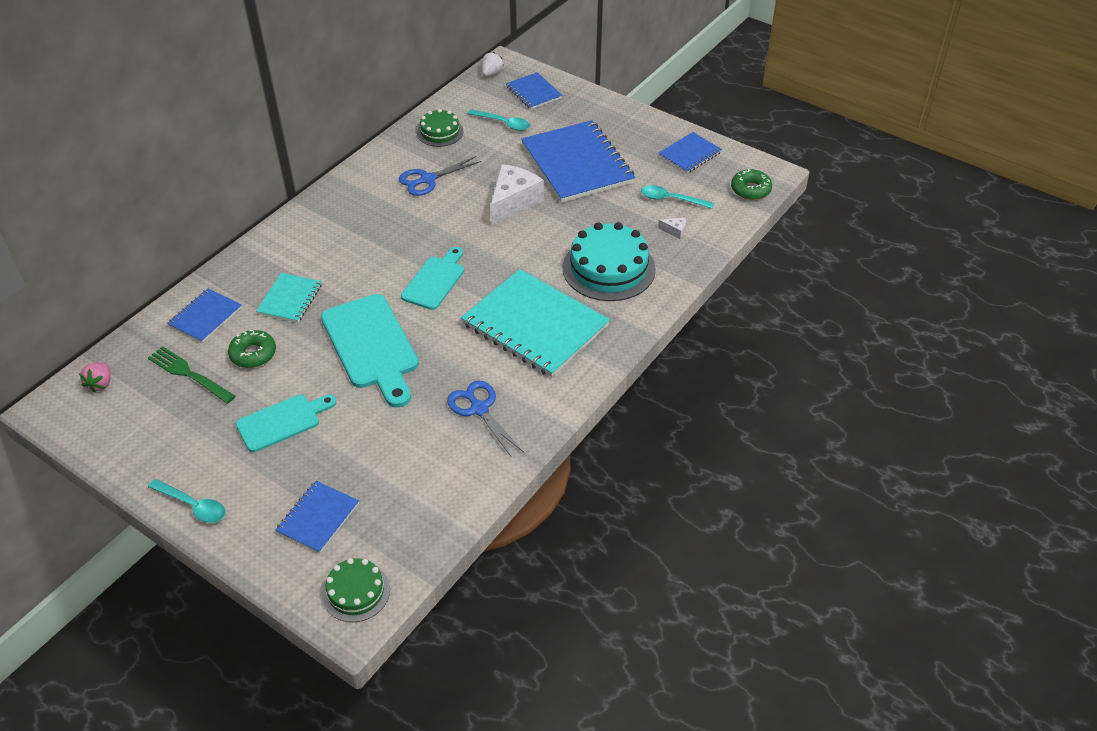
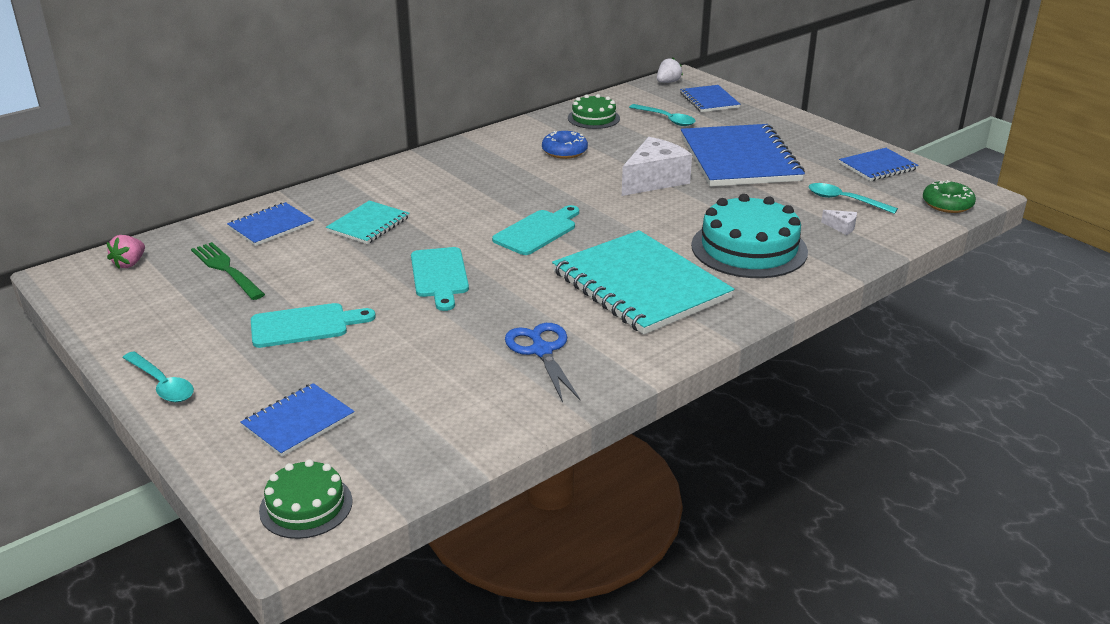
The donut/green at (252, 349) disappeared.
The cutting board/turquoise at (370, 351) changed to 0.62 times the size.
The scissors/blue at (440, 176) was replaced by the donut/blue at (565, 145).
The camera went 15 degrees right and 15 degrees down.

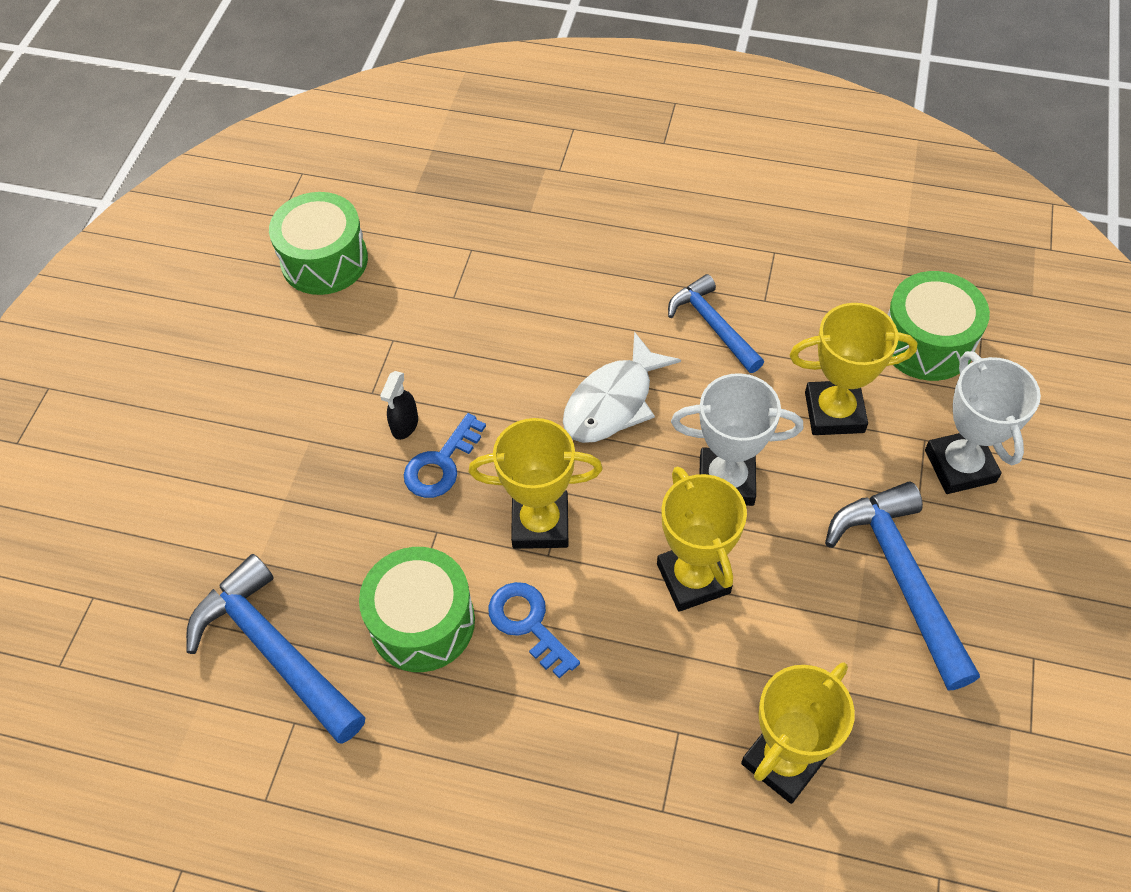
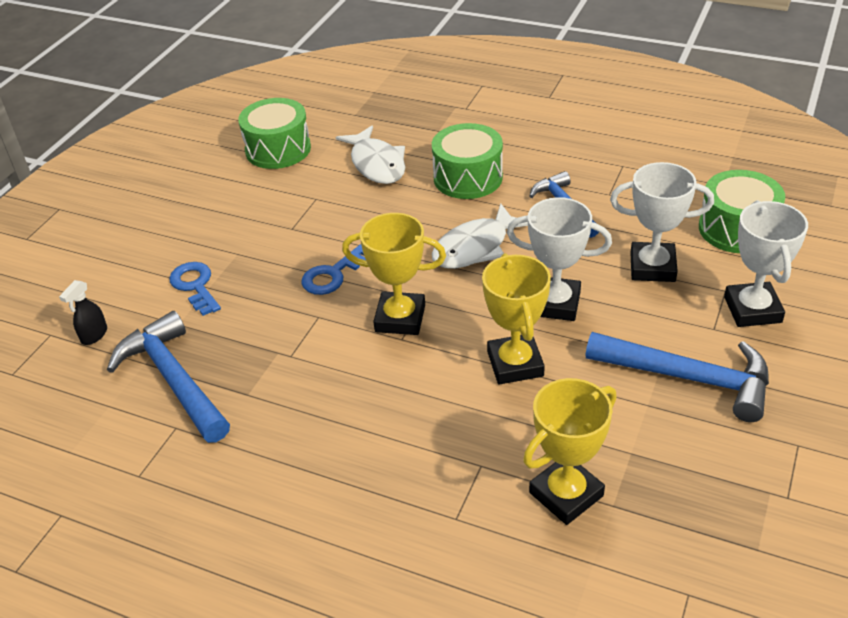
The drum/green moved from (417, 609) to (467, 161).
The spray bottle/black moved from (399, 405) to (83, 312).
The key/blue moved from (534, 630) to (195, 289).
The trophy/yellow at (853, 369) became the trophy/white at (662, 222).
The hammer/blue at (902, 586) turned 120 degrees clockwise.
The fish/white at (370, 154) appeared.
The camera went 10 degrees right and 15 degrees down.

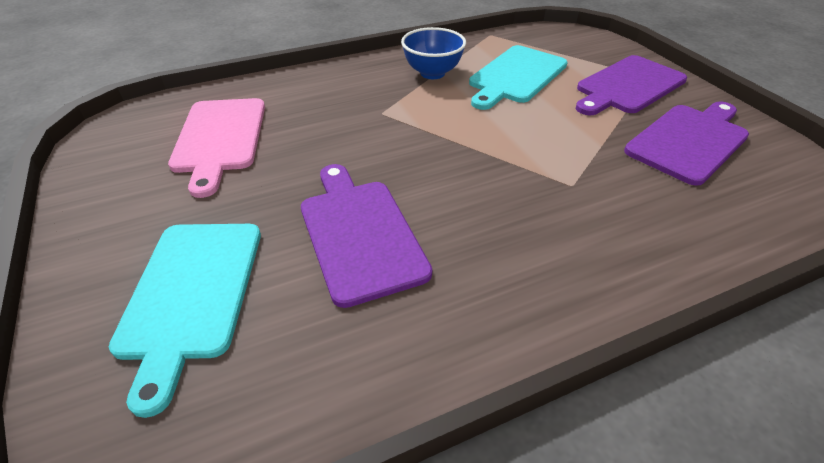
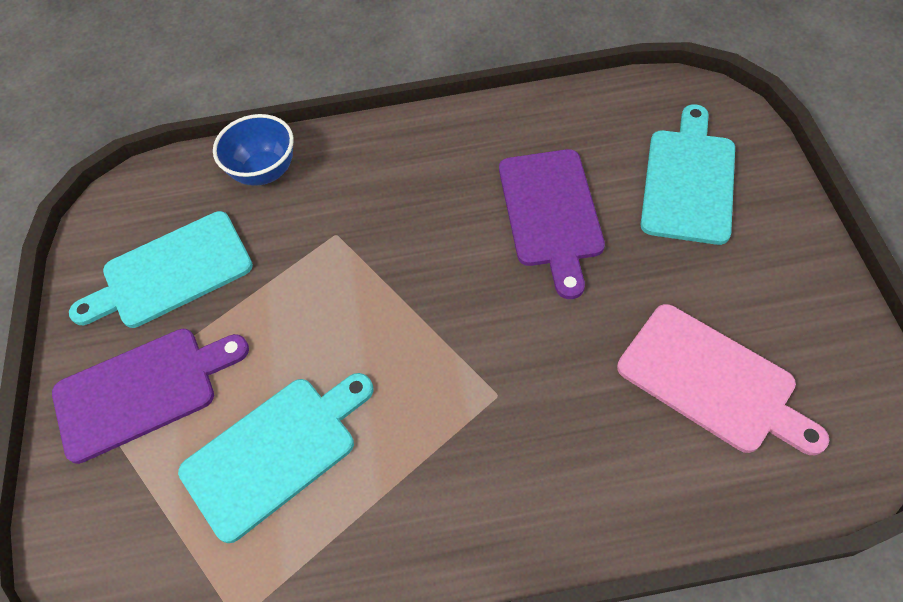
The cutting board/pink at (216, 148) turned 120 degrees clockwise.
The bowl/blue moved from (433, 53) to (253, 150).
The cutting board/purple at (686, 143) became the cutting board/turquoise at (161, 269).
The camera went 160 degrees left and 15 degrees up.

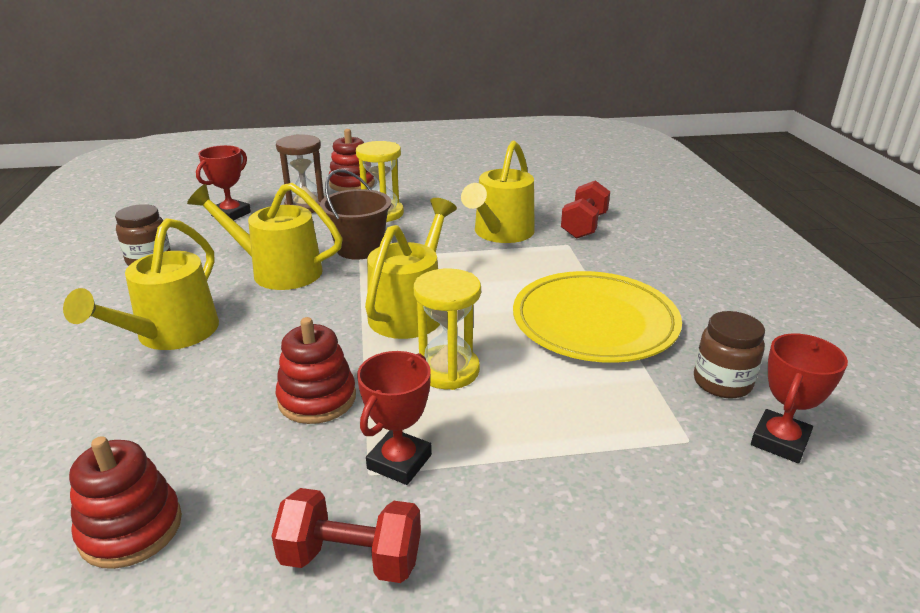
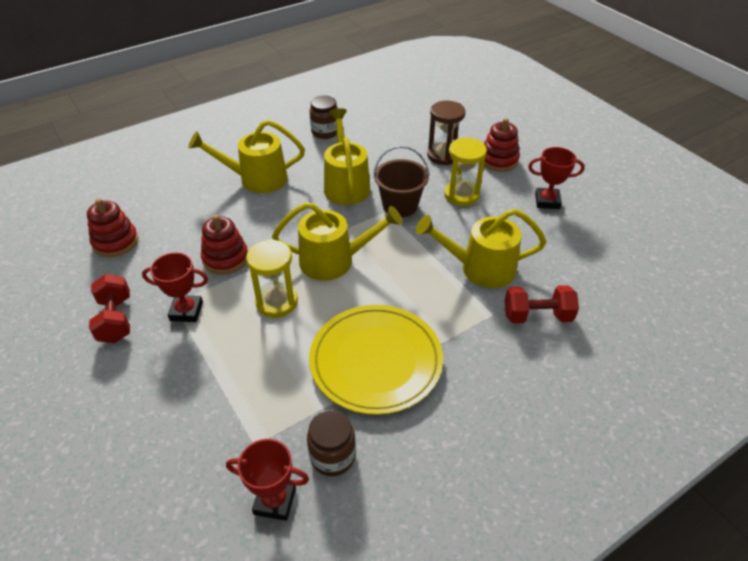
The trophy/red moved from (223, 183) to (556, 178).
The camera went 65 degrees right and 15 degrees up.

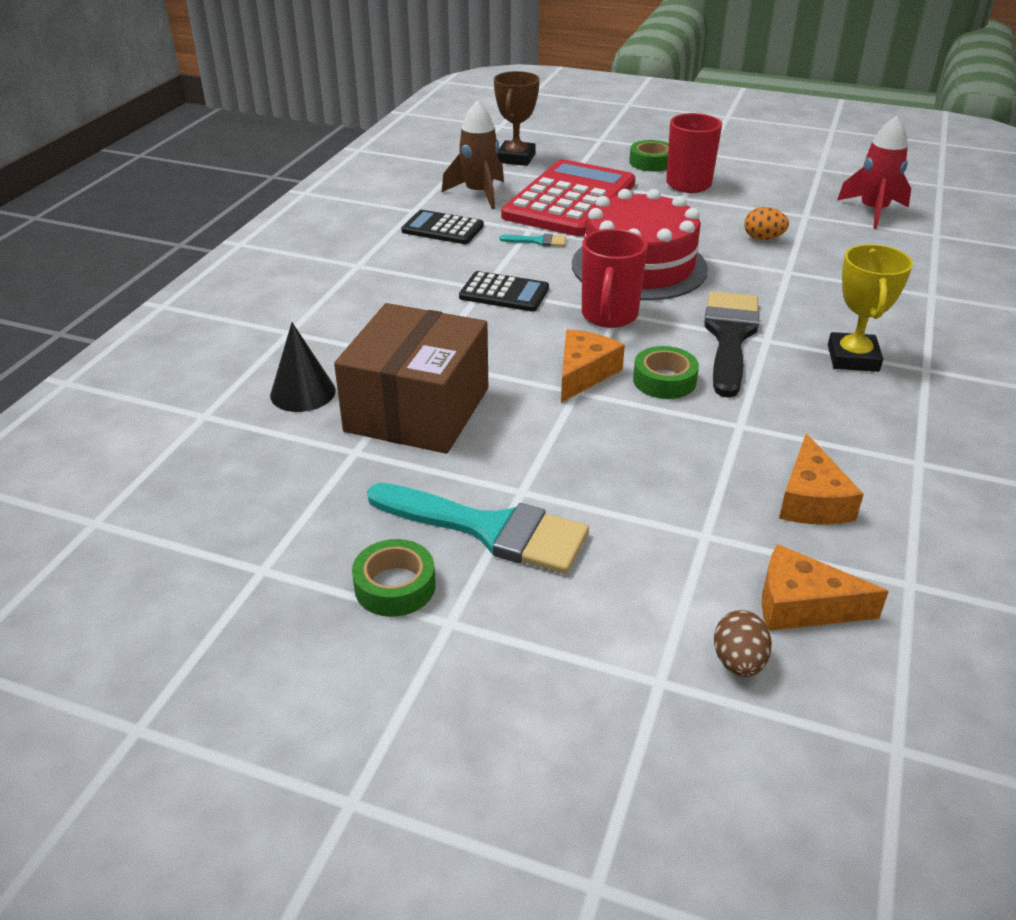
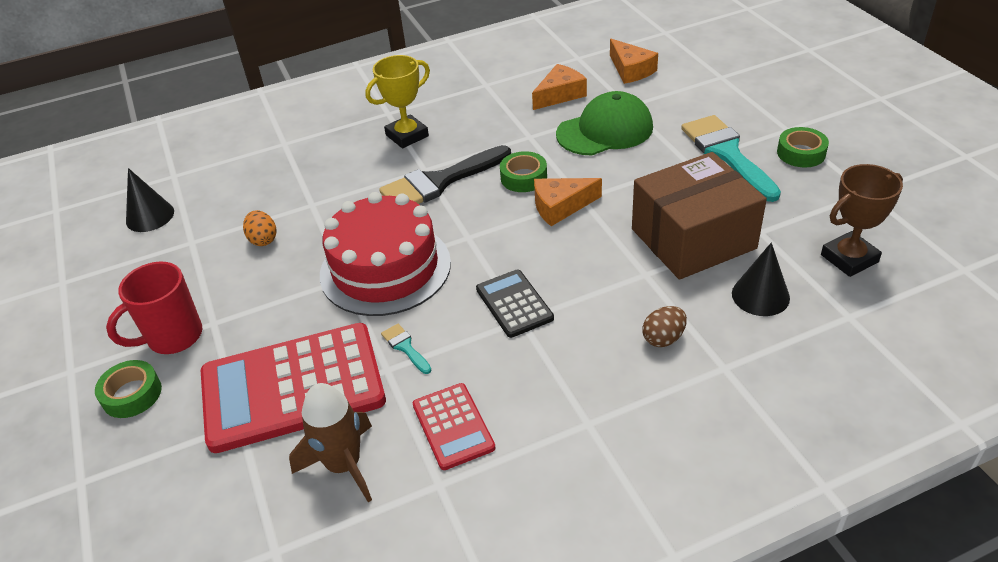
The calculator/black at (442, 227) became the calculator/red at (454, 426).
The trophy/brown moved from (517, 118) to (862, 220).
The mug/red at (615, 278) disappeared.
The egg/brown moved from (743, 643) to (664, 326).
The rocket/red at (874, 172) was replaced by the cone/black at (150, 200).
The cap/green at (604, 123) appeared.
The camera went 130 degrees left and 5 degrees up.

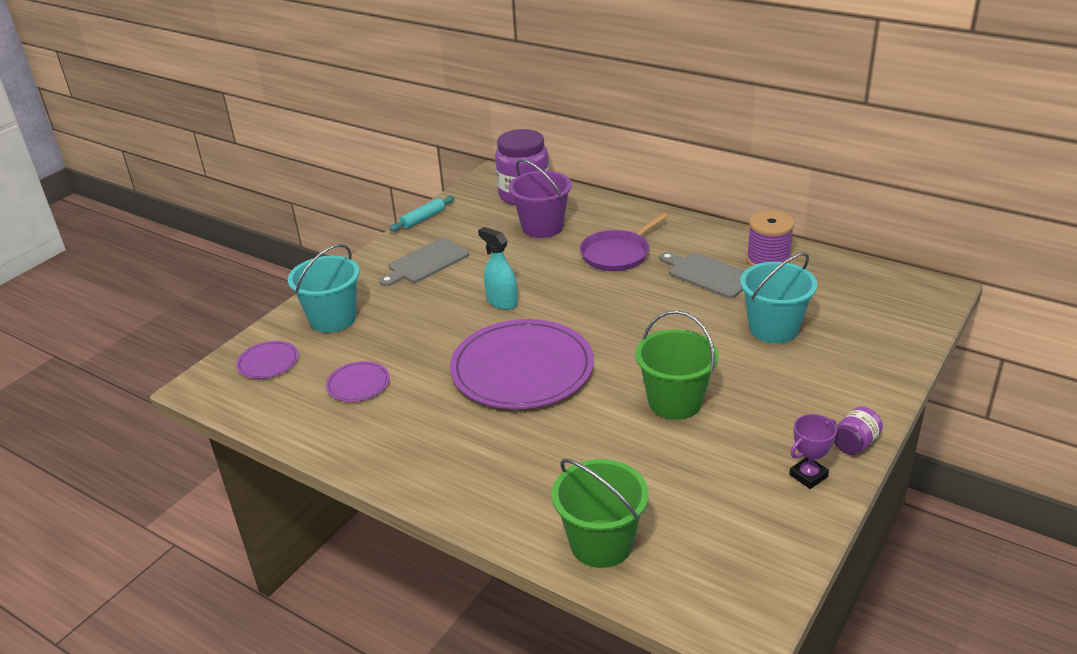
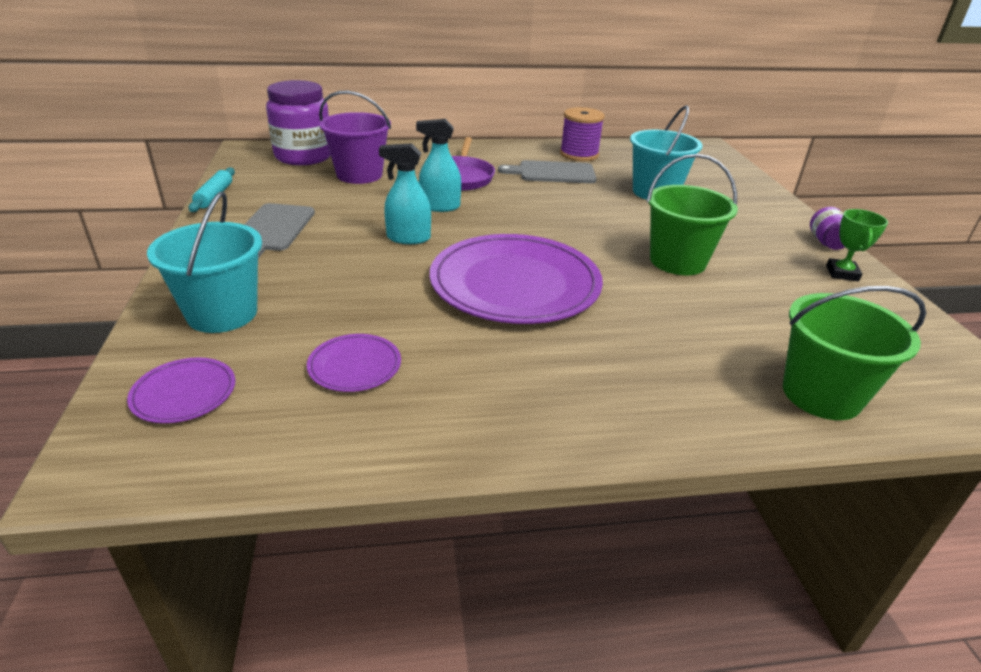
The trophy/purple at (813, 451) became the trophy/green at (857, 245).
The spray bottle/turquoise at (438, 165) appeared.
The camera went 45 degrees left and 0 degrees up.

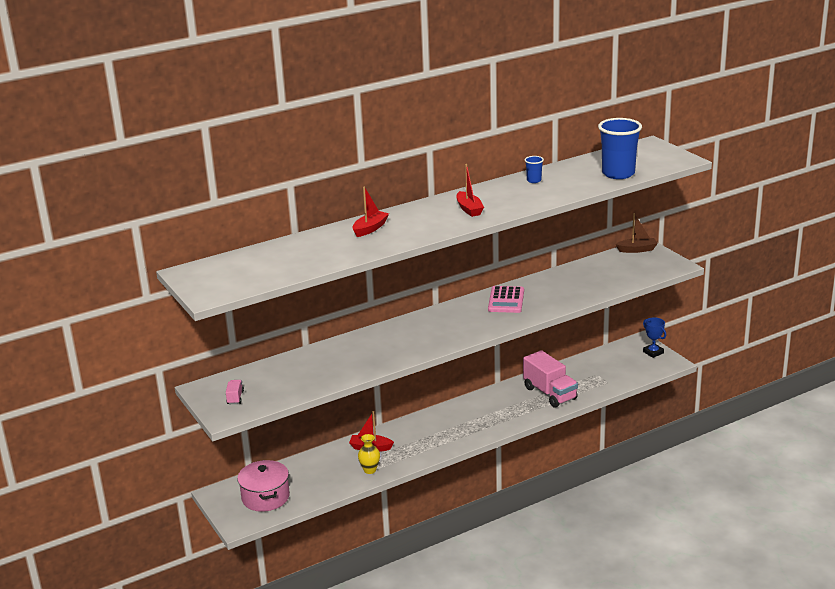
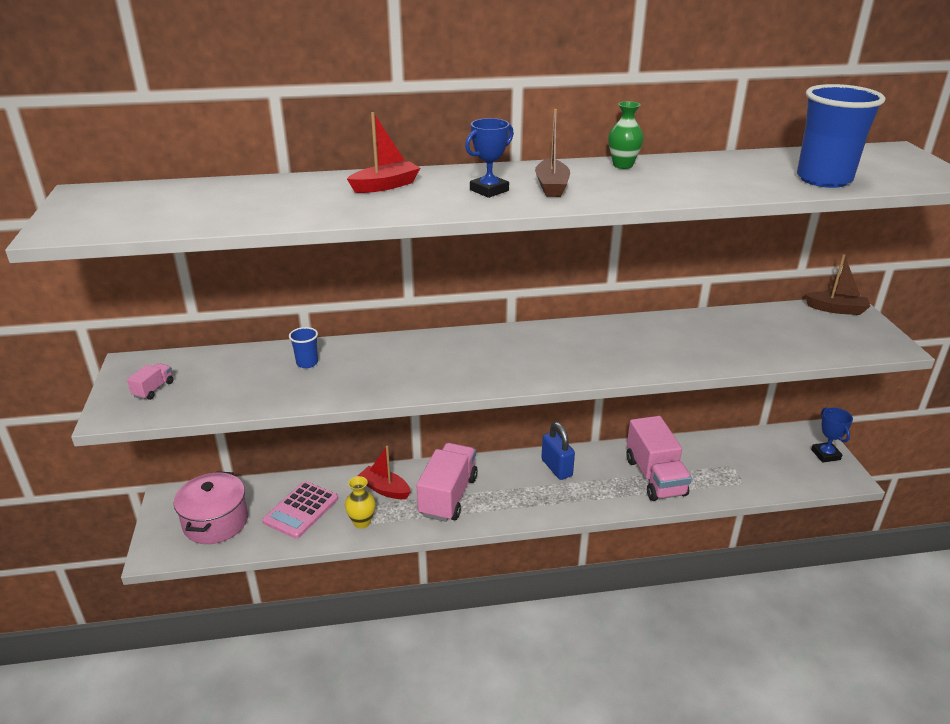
The boat/red at (470, 190) became the boat/brown at (552, 153).
The calculator/pink moved from (506, 299) to (300, 510).
The cup/blue moved from (534, 169) to (303, 347).
The truck/pink at (447, 482) appeared.
The trophy/blue at (489, 158) appeared.
The padlock/blue at (558, 451) appeared.
The vase/green at (626, 135) appeared.
The camera went 20 degrees right and 5 degrees up.

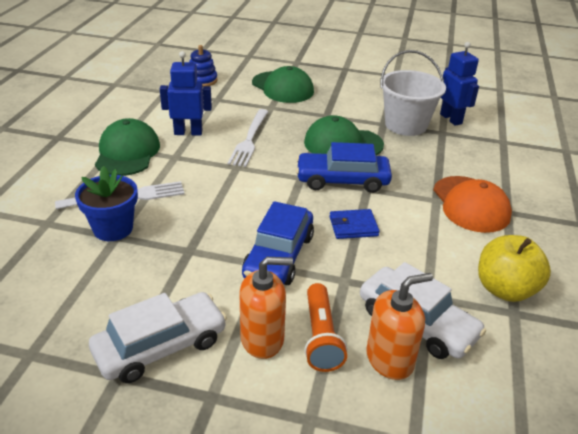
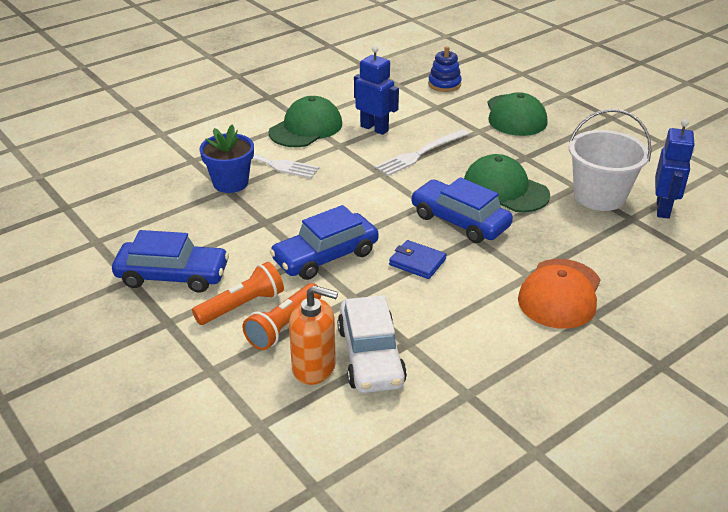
The car/white at (158, 337) became the car/blue at (170, 261).
The soap dispenser/orange at (266, 308) was replaced by the flashlight/orange at (238, 293).
The apple/yellow at (514, 268) disappeared.
The camera went 40 degrees right and 0 degrees up.

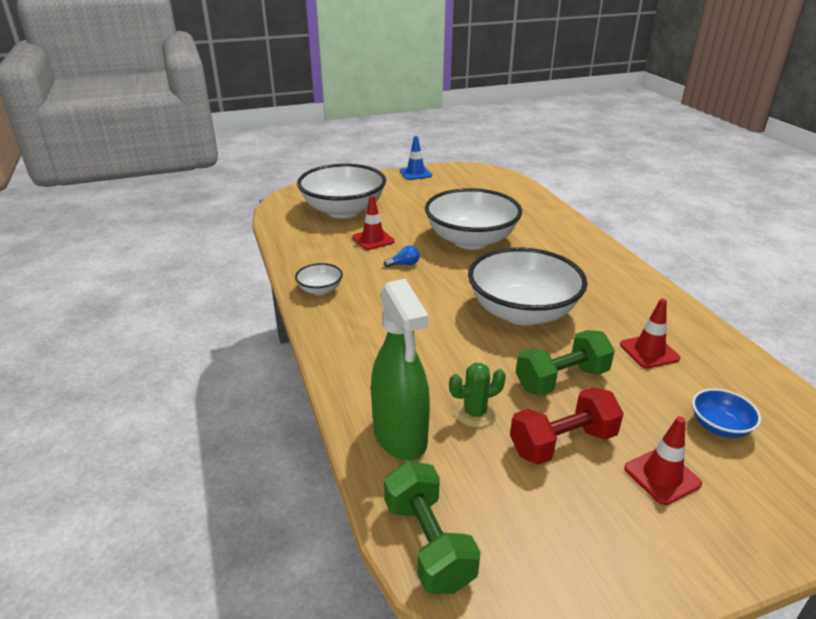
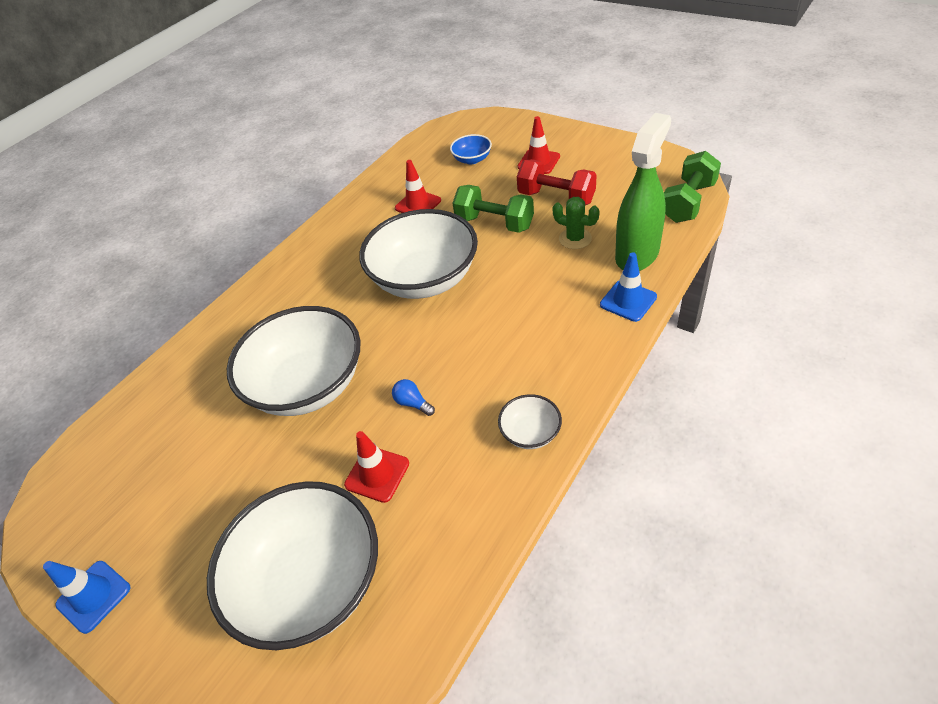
The traffic cone/blue at (628, 287) appeared.
The camera went 120 degrees left and 15 degrees up.

